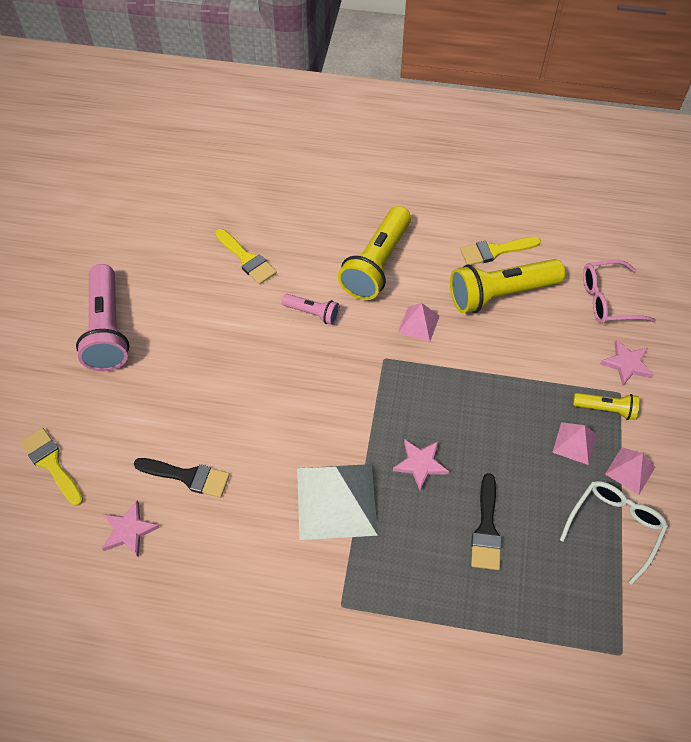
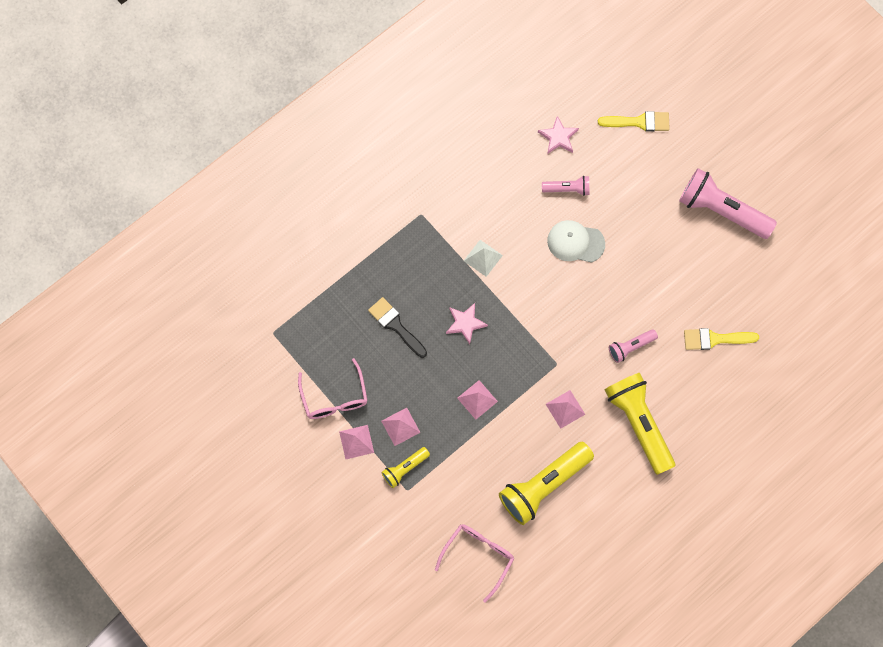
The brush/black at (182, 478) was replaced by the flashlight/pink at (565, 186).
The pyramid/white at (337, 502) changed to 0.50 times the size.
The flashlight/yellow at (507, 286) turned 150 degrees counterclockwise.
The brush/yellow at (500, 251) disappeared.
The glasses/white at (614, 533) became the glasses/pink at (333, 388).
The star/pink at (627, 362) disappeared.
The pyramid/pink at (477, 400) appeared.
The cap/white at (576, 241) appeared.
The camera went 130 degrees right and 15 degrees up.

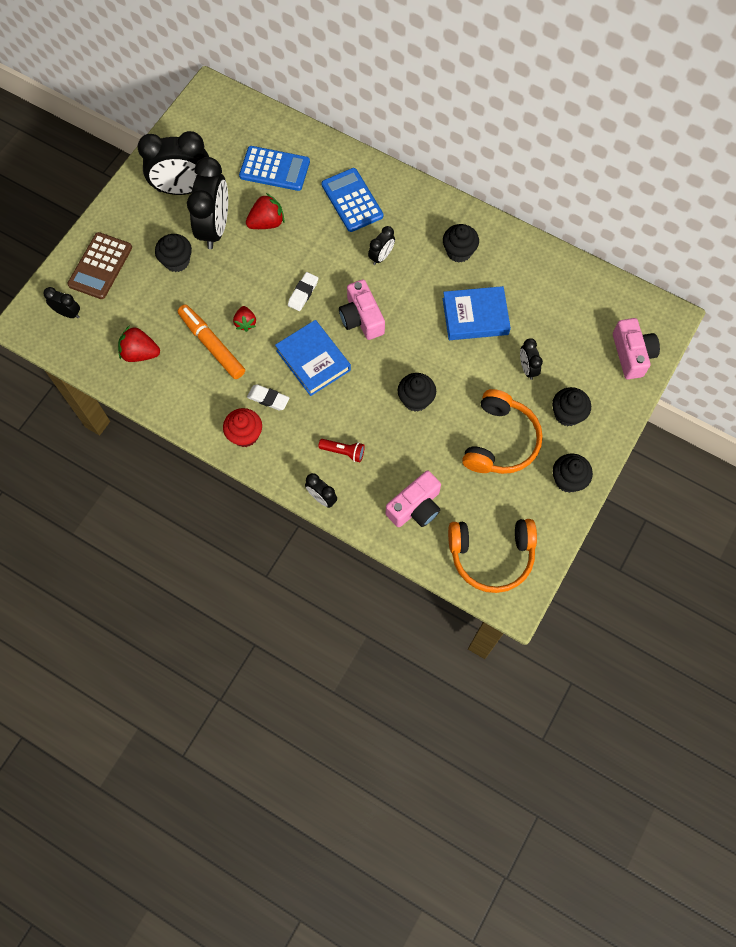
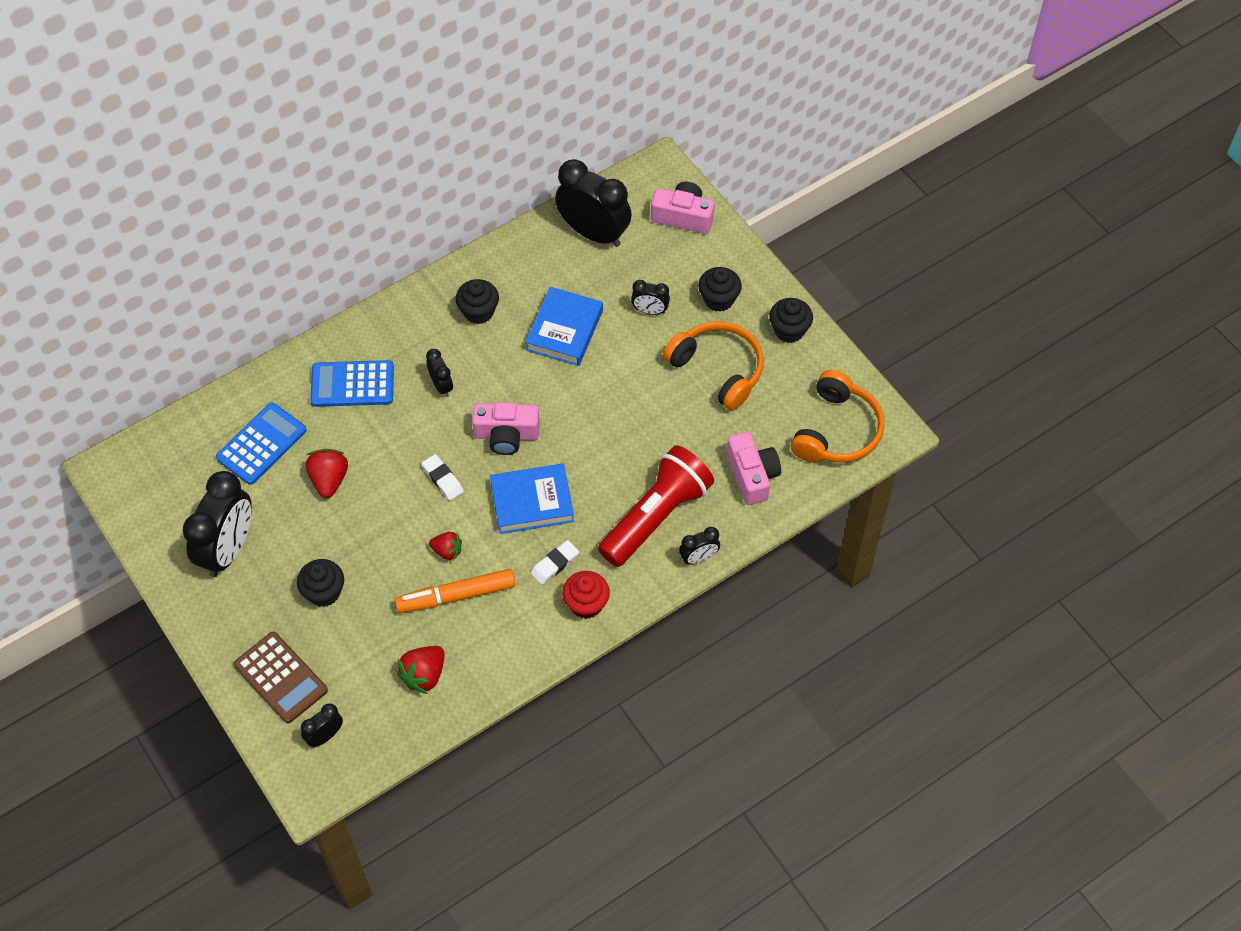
The clock/black moved from (207, 203) to (593, 203).
The flashlight/red at (341, 450) changed to 2.49 times the size.
The cupcake/black at (417, 392) disappeared.
The camera went 65 degrees left and 10 degrees down.

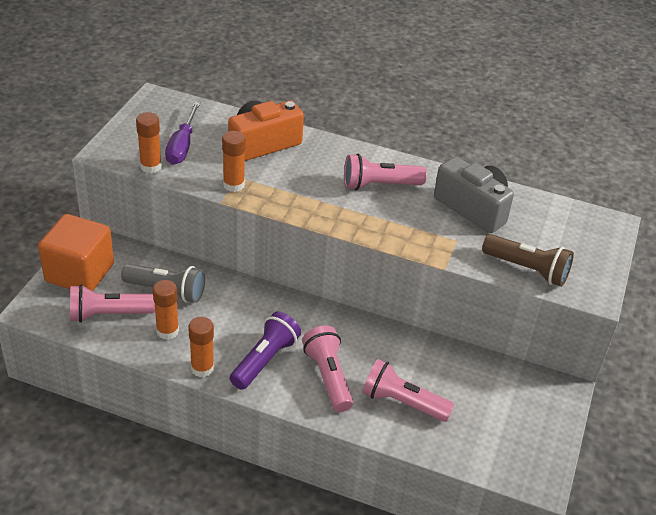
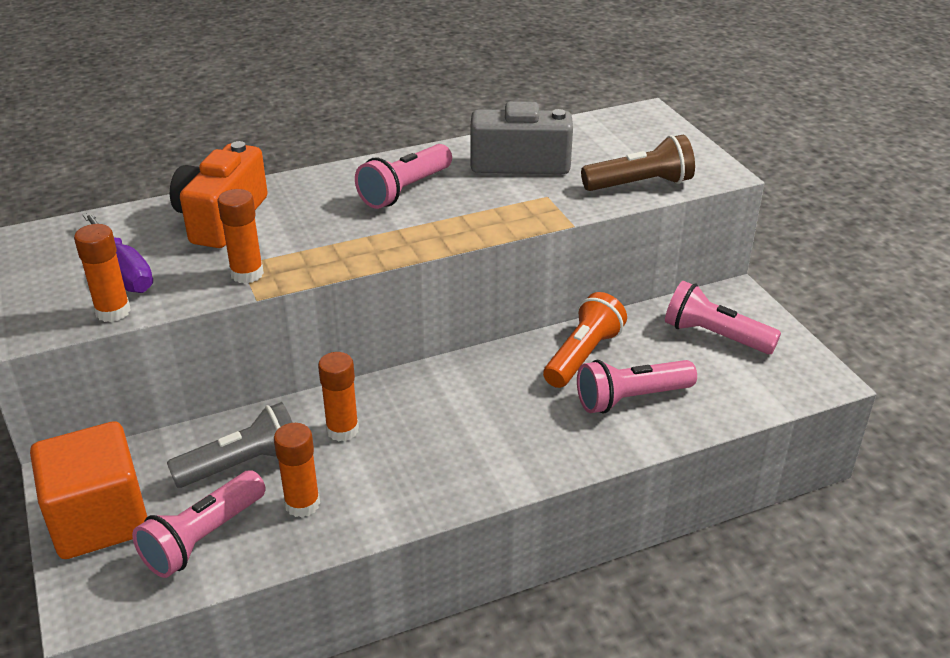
The glue stick/orange moved from (201, 347) to (338, 397).
The flashlight/purple at (265, 350) disappeared.
The flashlight/pink moved from (327, 369) to (723, 317).
The flashlight/orange at (585, 340) appeared.
The camera went 40 degrees left and 5 degrees down.

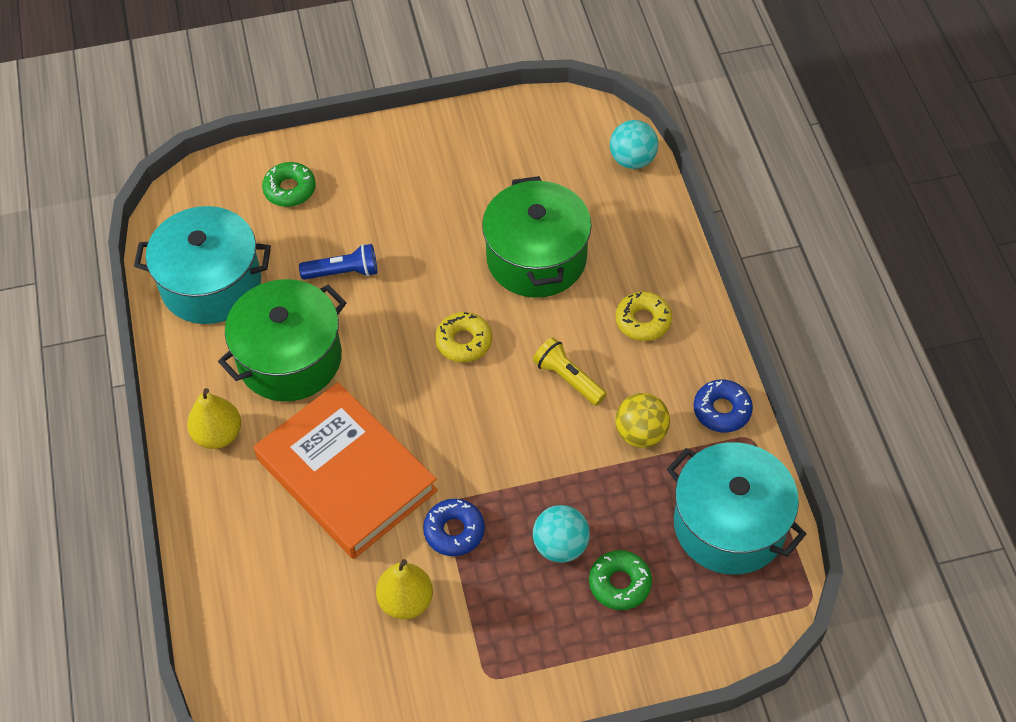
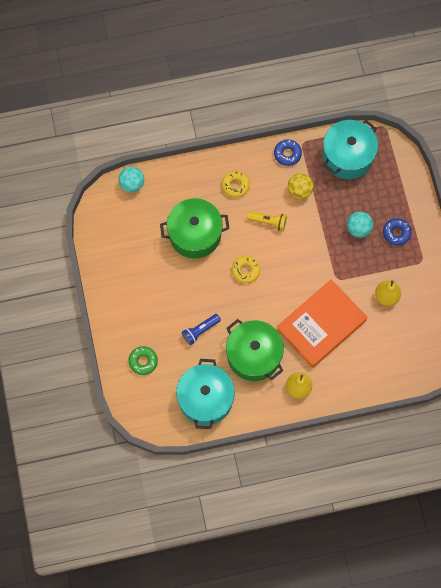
The flashlight/blue at (338, 262) turned 120 degrees counterclockwise.
The donut/blue moved from (454, 527) to (397, 232).
The flashlight/yellow at (570, 371) turned 120 degrees counterclockwise.
The donut/green at (620, 580) disappeared.
The camera went 90 degrees left and 15 degrees up.

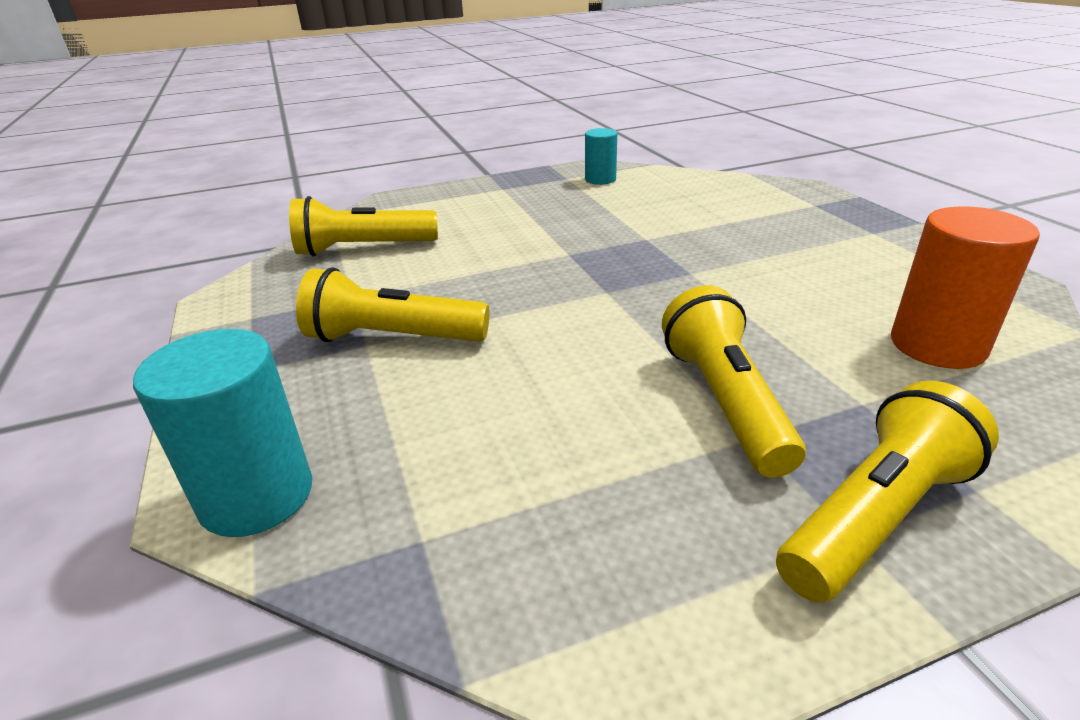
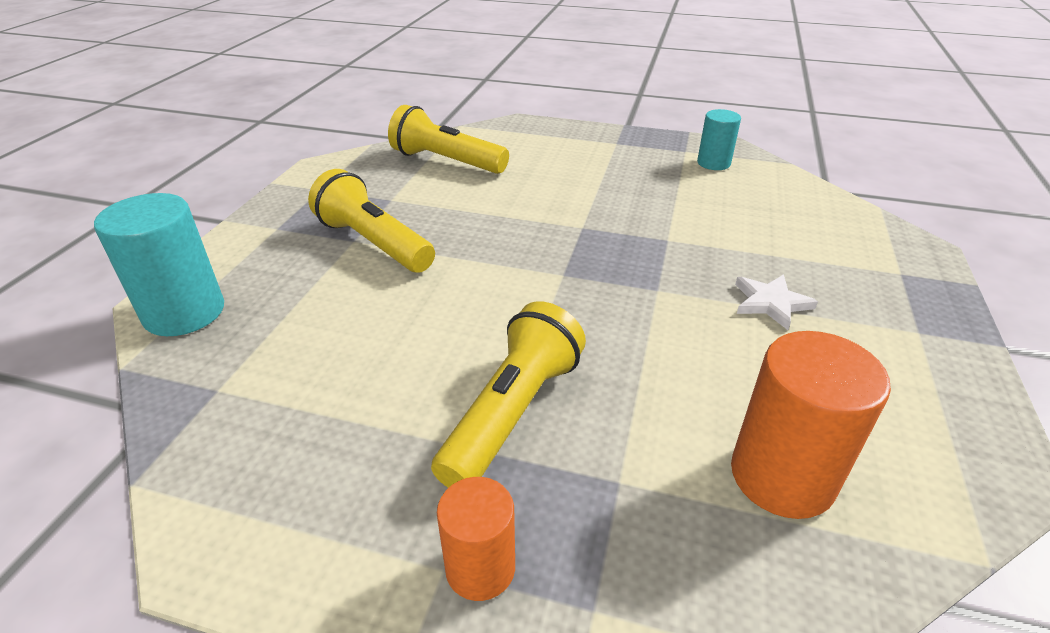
The flashlight/yellow at (887, 492) was replaced by the cylinder/orange at (476, 539).
The star/white at (776, 302) appeared.
The camera went 35 degrees right and 5 degrees up.

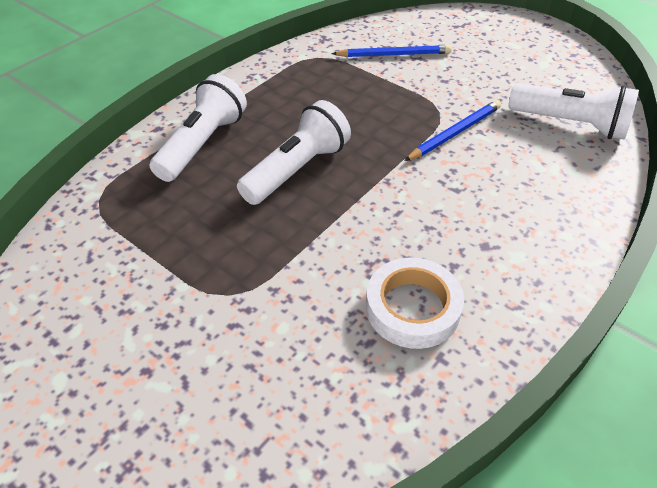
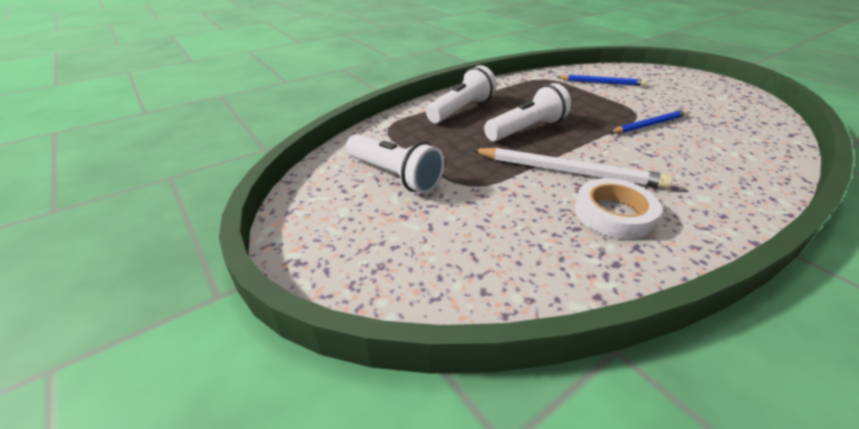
The flashlight/white moved from (573, 111) to (395, 164).
The pencil/white at (572, 168) appeared.
The camera went 15 degrees right and 10 degrees down.

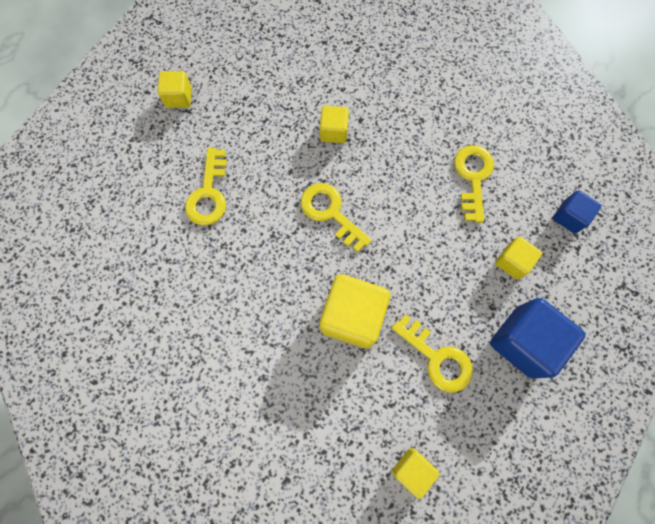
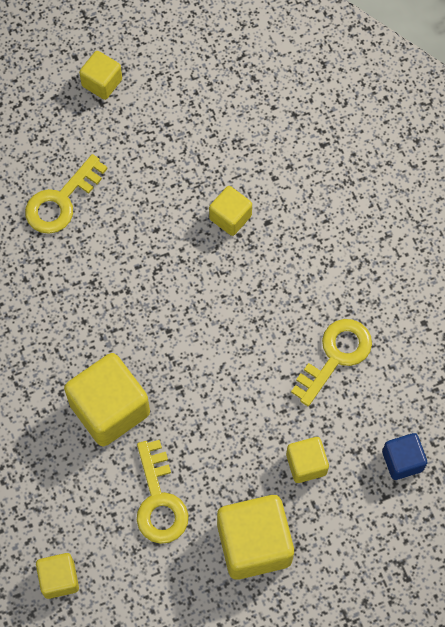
The key/yellow at (336, 217) disappeared.
The cube/blue at (537, 338) became the cube/yellow at (255, 537).
The camera went 35 degrees right and 5 degrees down.

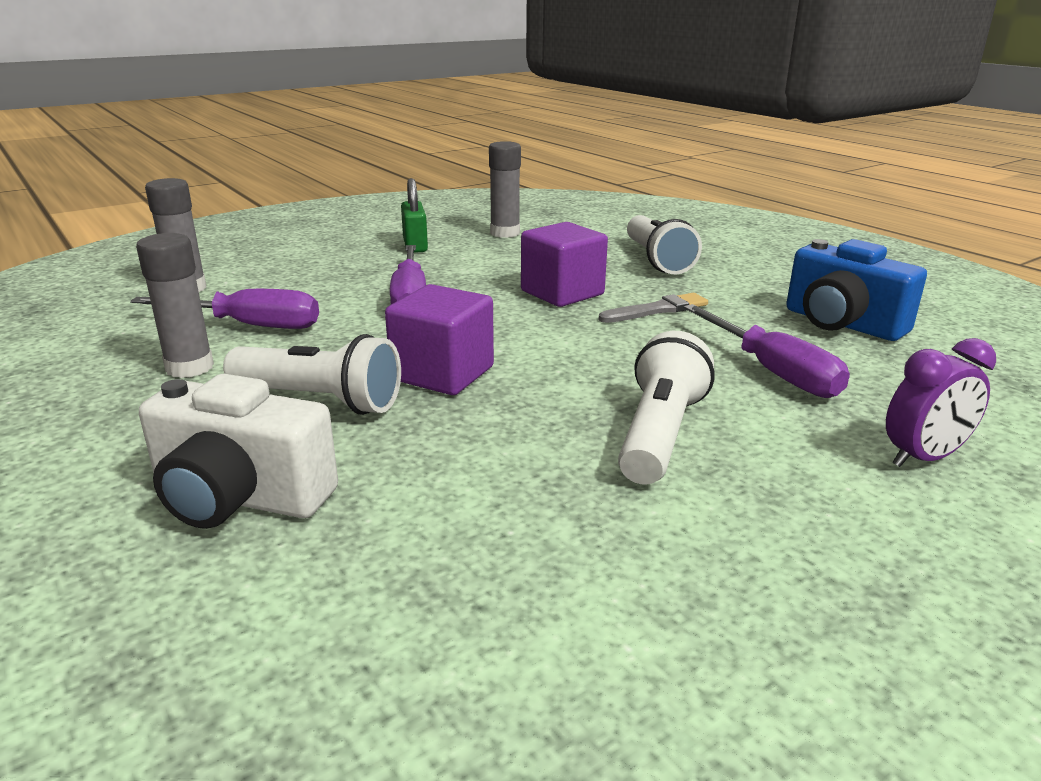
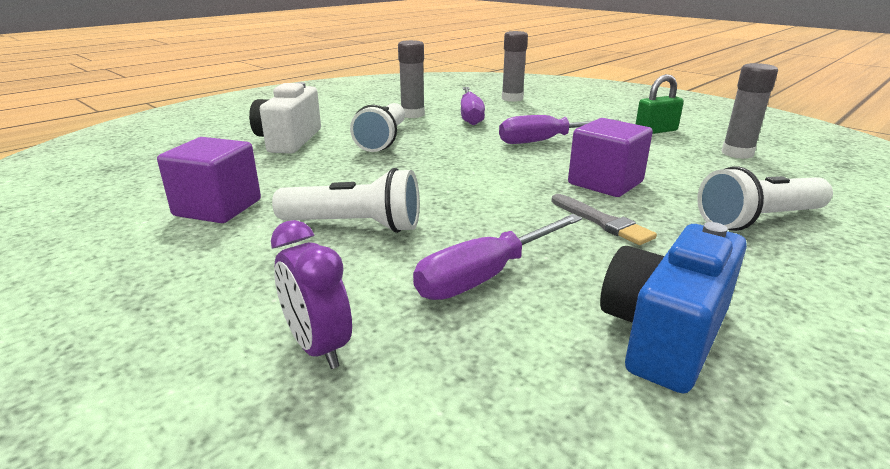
The cube/purple moved from (439, 339) to (209, 180).
The camera went 80 degrees right and 0 degrees up.

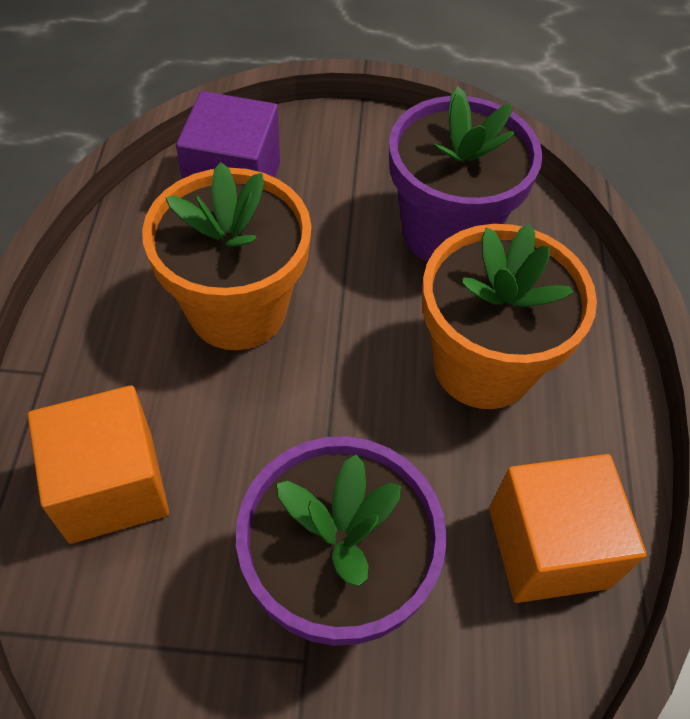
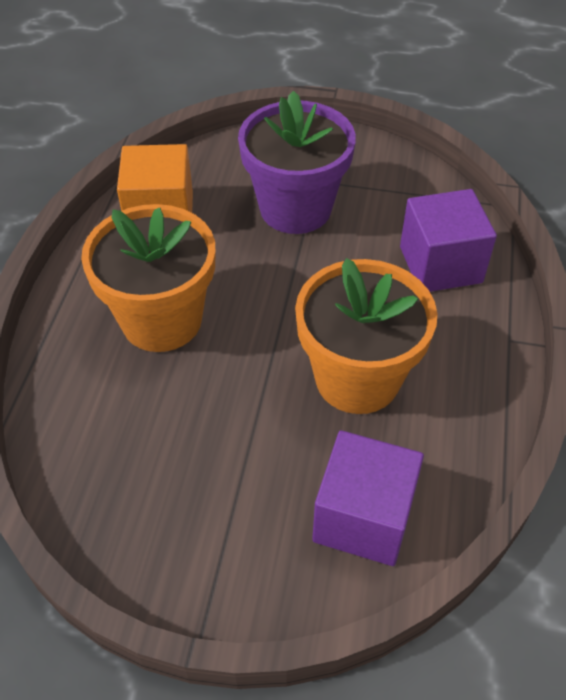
The cube/orange at (98, 464) became the cube/purple at (448, 240).
The flower pot/purple at (466, 174) disappeared.
The camera went 170 degrees left and 5 degrees down.

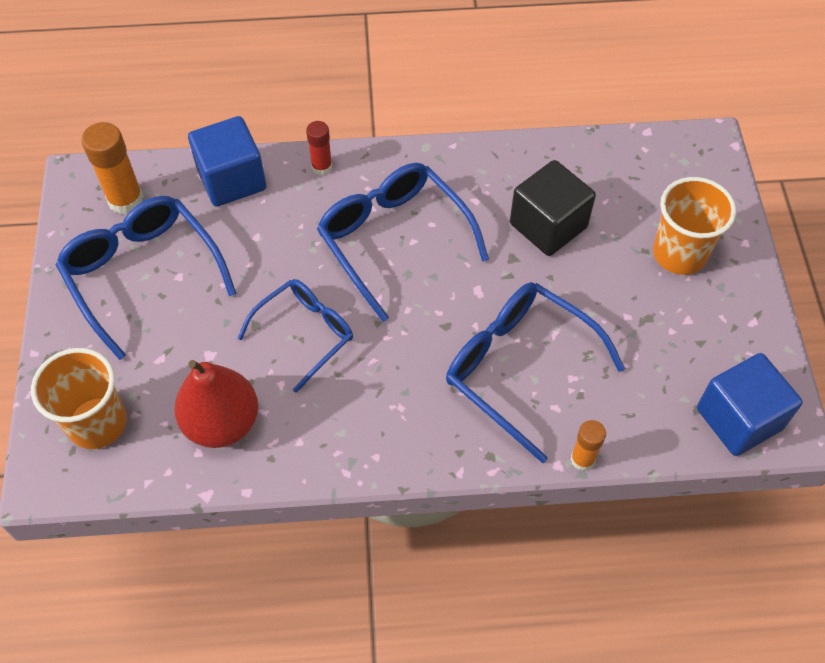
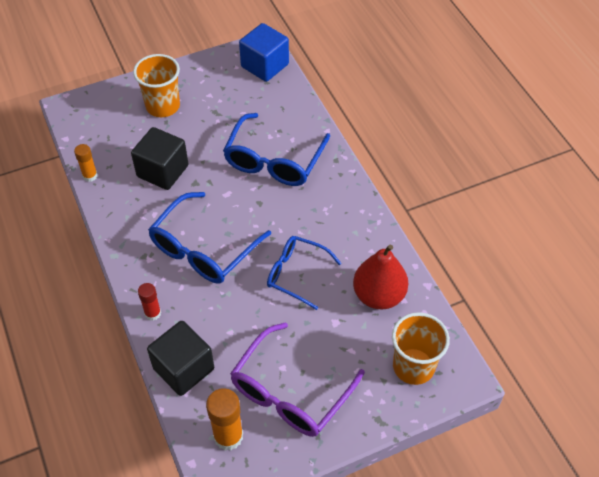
The glasses/blue at (146, 278) became the glasses/purple at (297, 379).
The cube/blue at (227, 161) became the cube/black at (180, 358).
The glue stick/orange moved from (588, 445) to (86, 163).
The camera went 110 degrees left and 5 degrees down.

